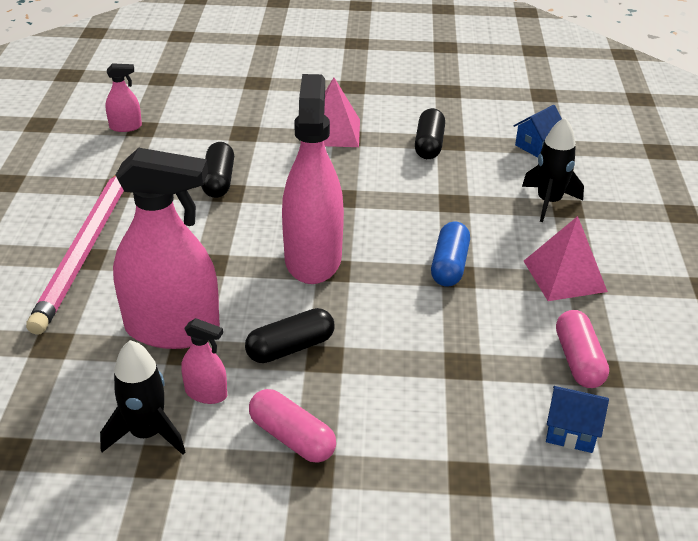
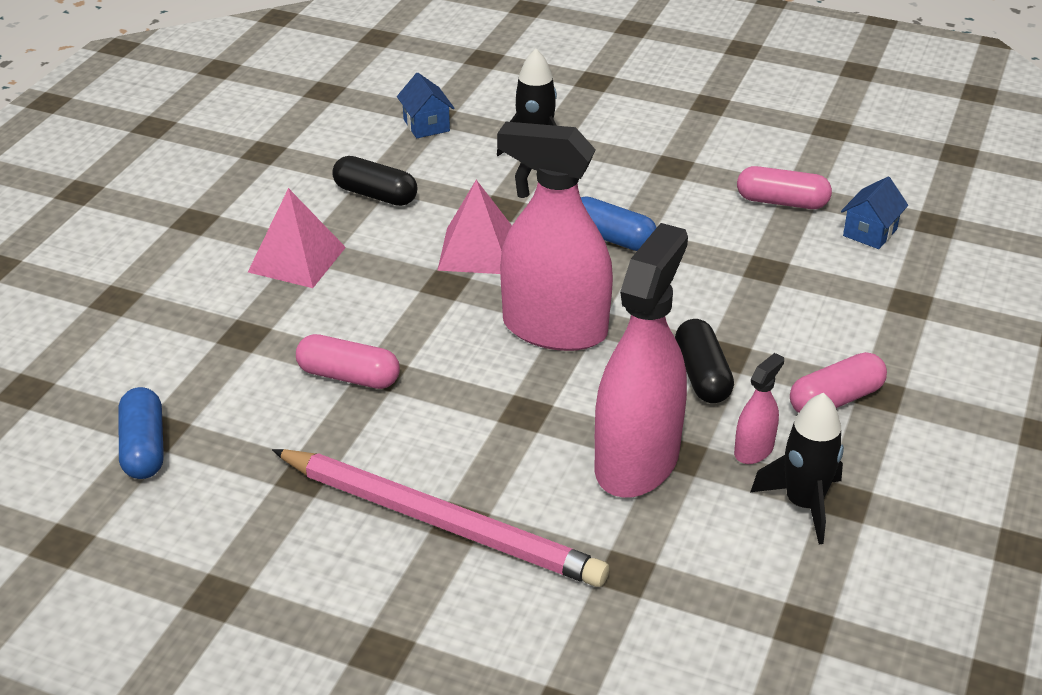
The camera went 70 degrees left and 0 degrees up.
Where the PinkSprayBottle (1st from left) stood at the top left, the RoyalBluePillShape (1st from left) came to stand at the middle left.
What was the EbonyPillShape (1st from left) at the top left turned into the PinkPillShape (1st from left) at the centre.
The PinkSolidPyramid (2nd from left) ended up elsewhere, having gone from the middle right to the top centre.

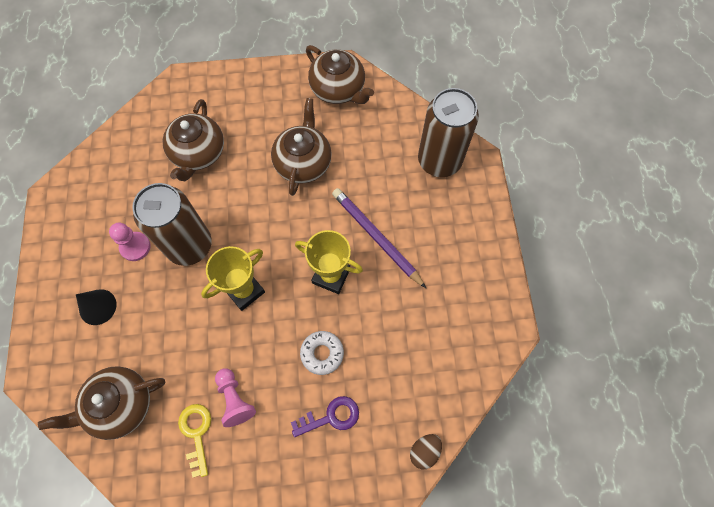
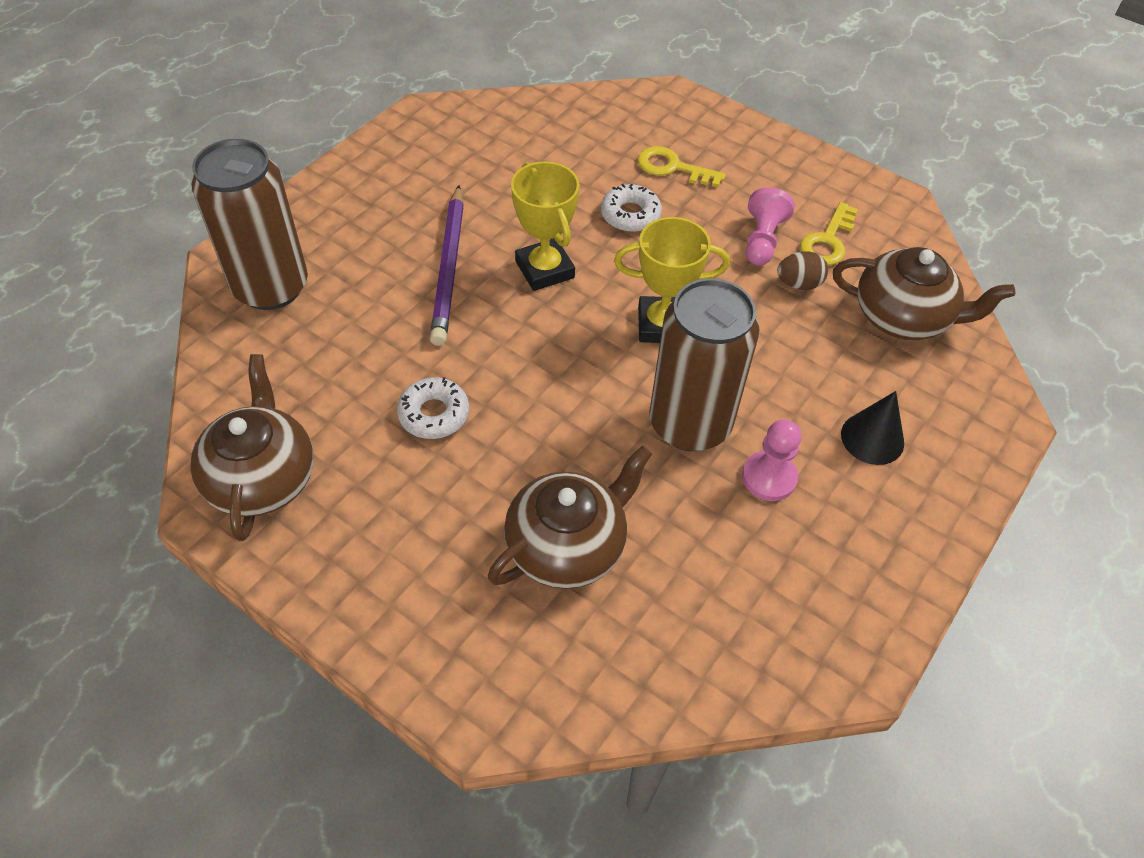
The camera went 140 degrees left and 15 degrees down.
Where the DarkBrownChinaTeapot (3rd from left) stood at the top centre, the PureWhiteDoughnut (1st from left) came to stand at the centre.
What was the RoyalPurpleLatchkey at the bottom centre turned into the GoldenLatchkey (1st from left) at the top centre.
The DarkBrownEgg ended up elsewhere, having gone from the bottom centre to the top right.

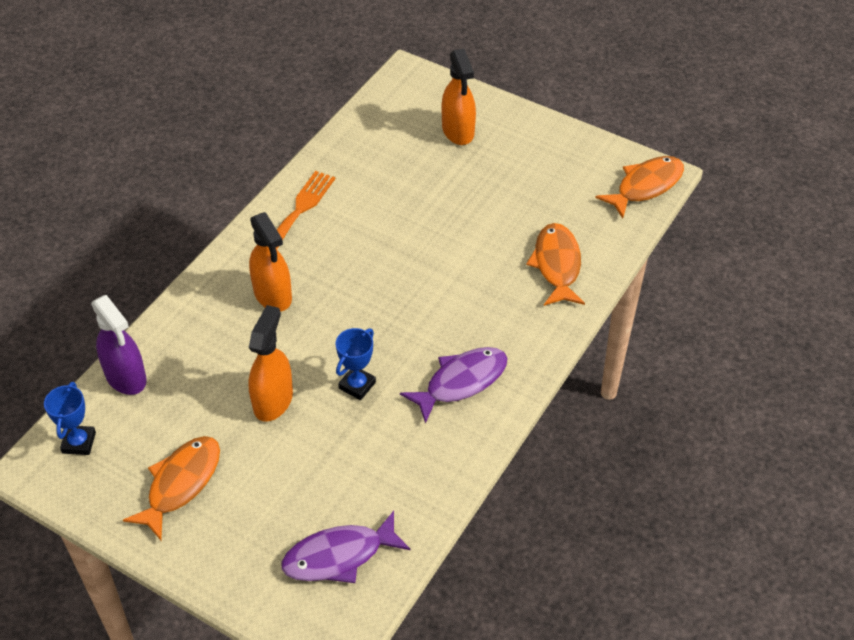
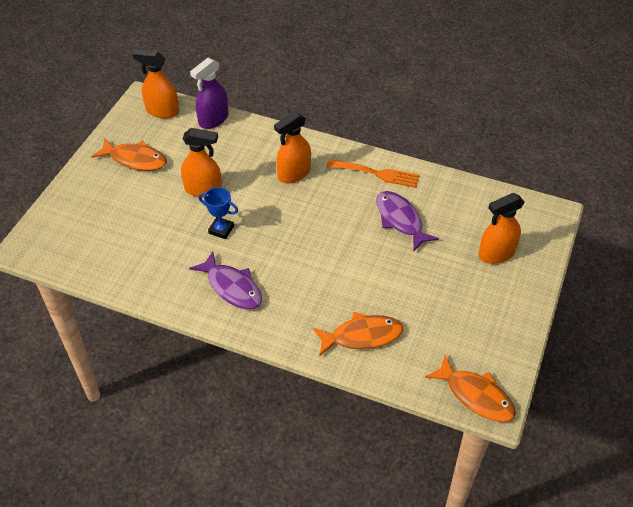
The camera went 80 degrees right and 0 degrees up.
Where the RoyalBlueAwardCup (1st from left) stood at the middle left, the OrangeSprayBottle (1st from left) came to stand at the top left.
The RoyalPurpleToyFish (1st from left in the first image) ended up elsewhere, having gone from the bottom centre to the centre.

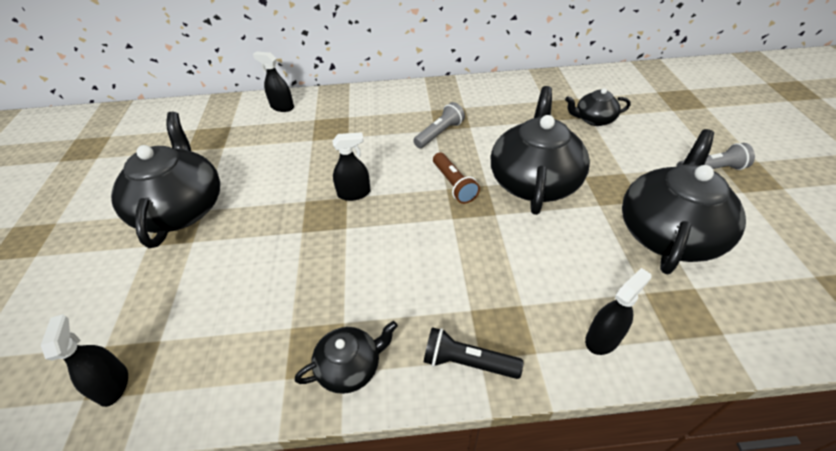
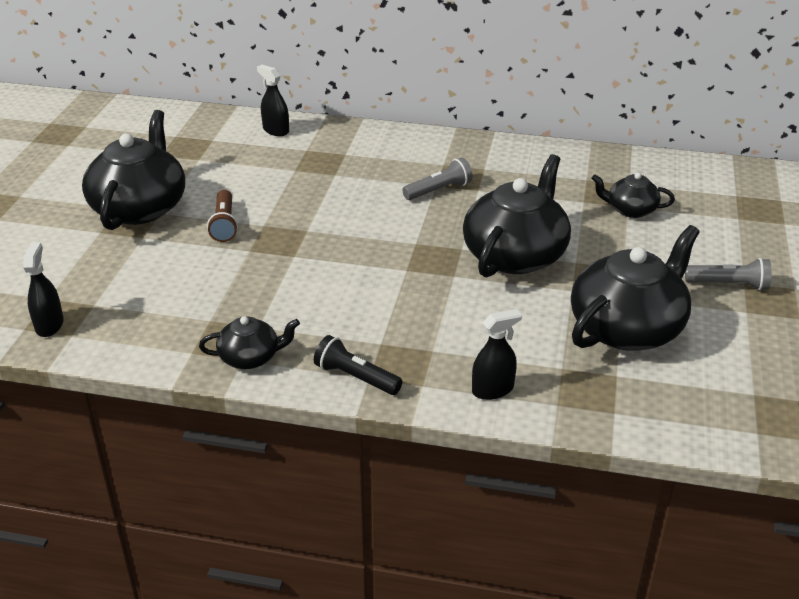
The camera went 15 degrees right and 10 degrees down.
The DarkBrownFlashlight ended up elsewhere, having gone from the centre to the middle left.
The second view lost the EbonySprayBottle (3rd from left) at the centre.

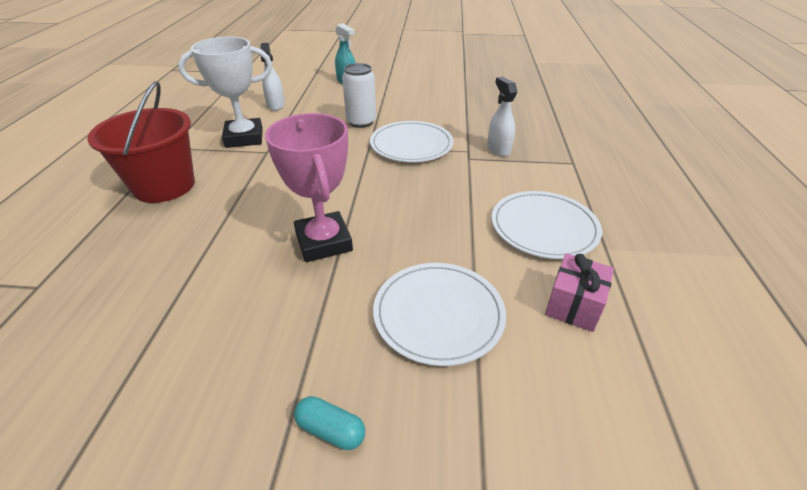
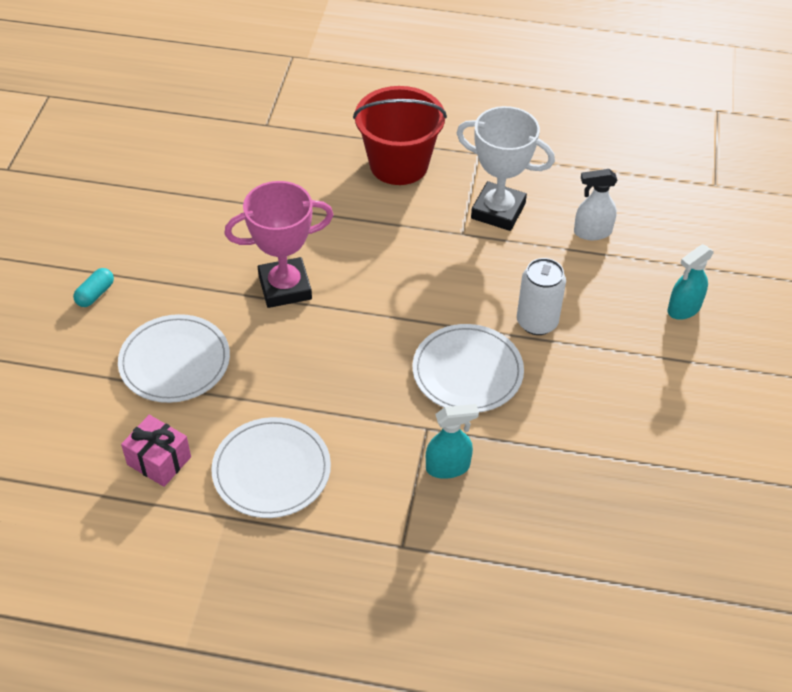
The camera went 95 degrees right and 10 degrees up.
What was the PureWhiteSprayBottle (2nd from left) at the top centre turned into the TurquoiseSprayBottle (1st from left) at the centre.
The PureWhiteAwardCup at the top left ended up facing another way, 60 degrees counterclockwise from before.

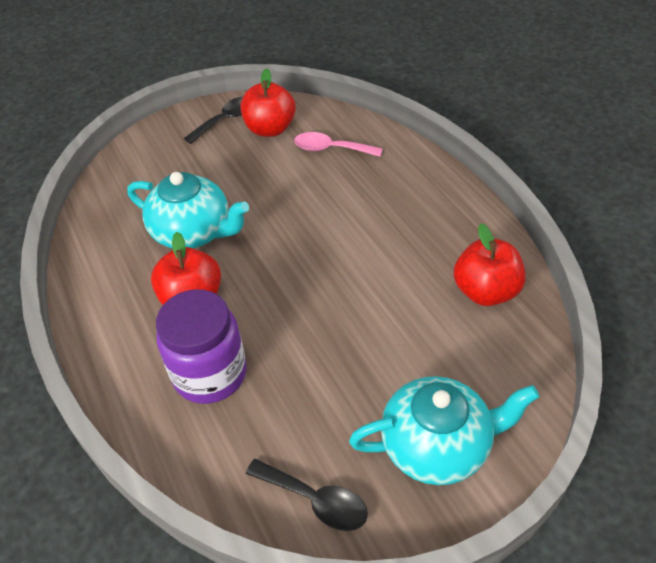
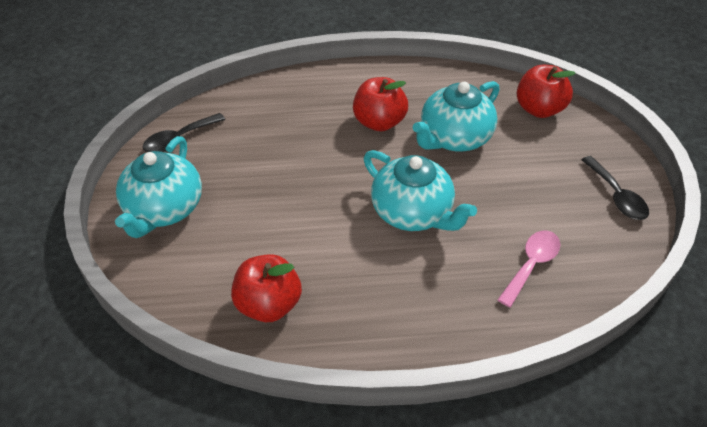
The camera went 110 degrees right and 0 degrees up.
The second view gained the TurquoiseChinaTeapot (2nd from left) at the centre.
The ScarletApple (2nd from left in the first image) ended up elsewhere, having gone from the top centre to the top right.
The second view lost the RoyalPurpleJamJar at the middle left.

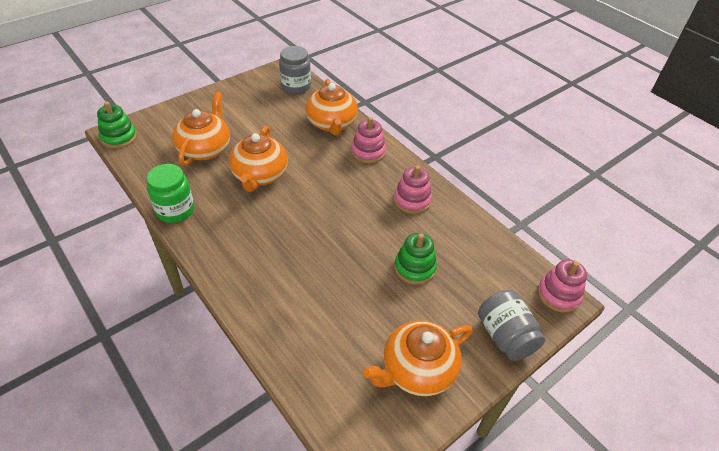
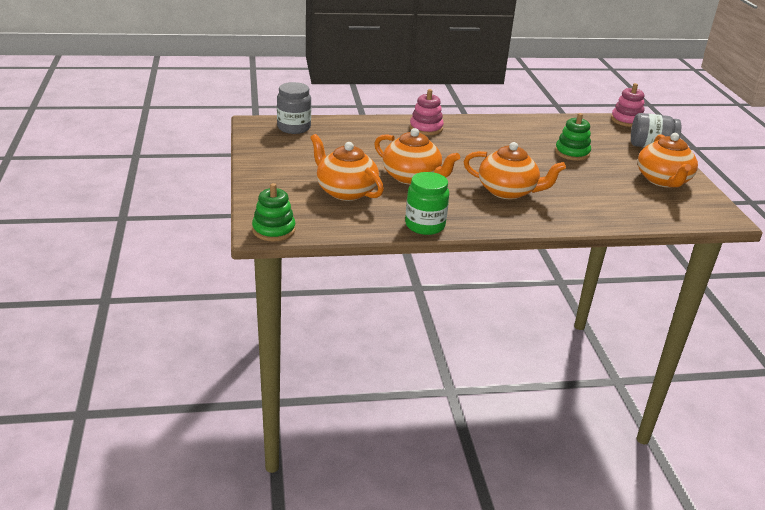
The camera went 60 degrees left and 15 degrees down.
The OrangeChinaTeapot (3rd from left) ended up elsewhere, having gone from the top centre to the middle right.
The second view lost the PinkStackingToy (2nd from left) at the centre.

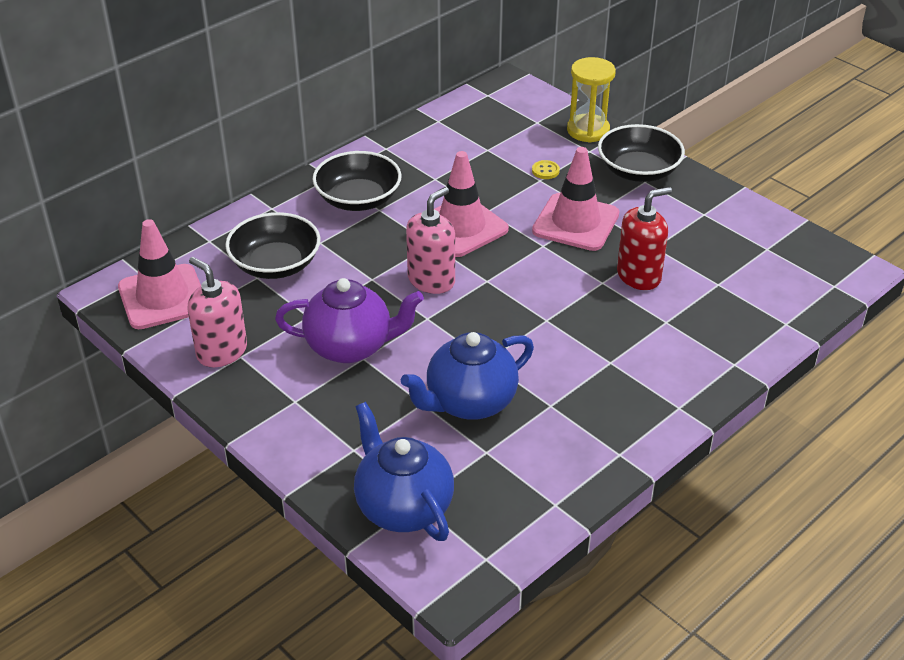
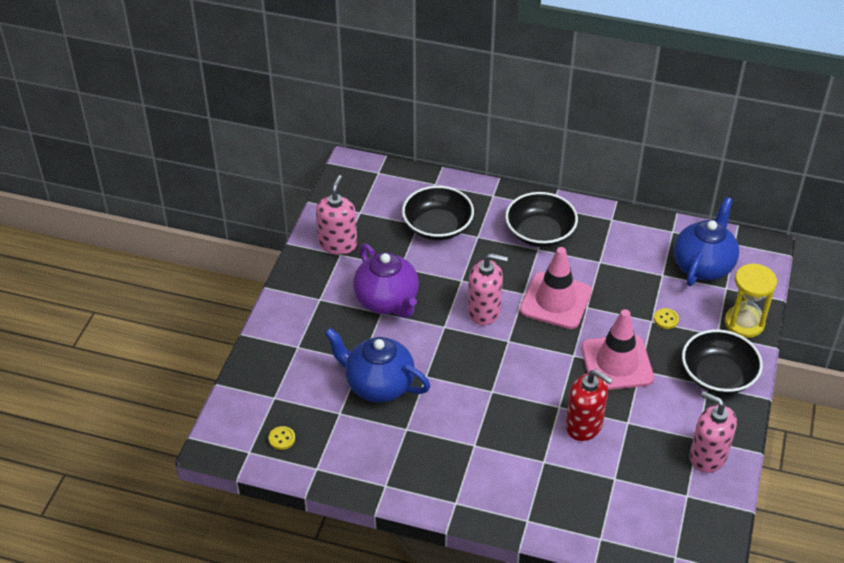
The camera went 60 degrees right and 5 degrees up.
The second view gained the GoldenButton (1st from left) at the bottom left.
The RoyalBlueChinaTeapot (1st from left in the first image) ended up elsewhere, having gone from the bottom centre to the middle right.
The second view gained the PinkPumpBottle (3rd from left) at the bottom right.
The second view lost the PinkSafetyCone (1st from left) at the middle left.

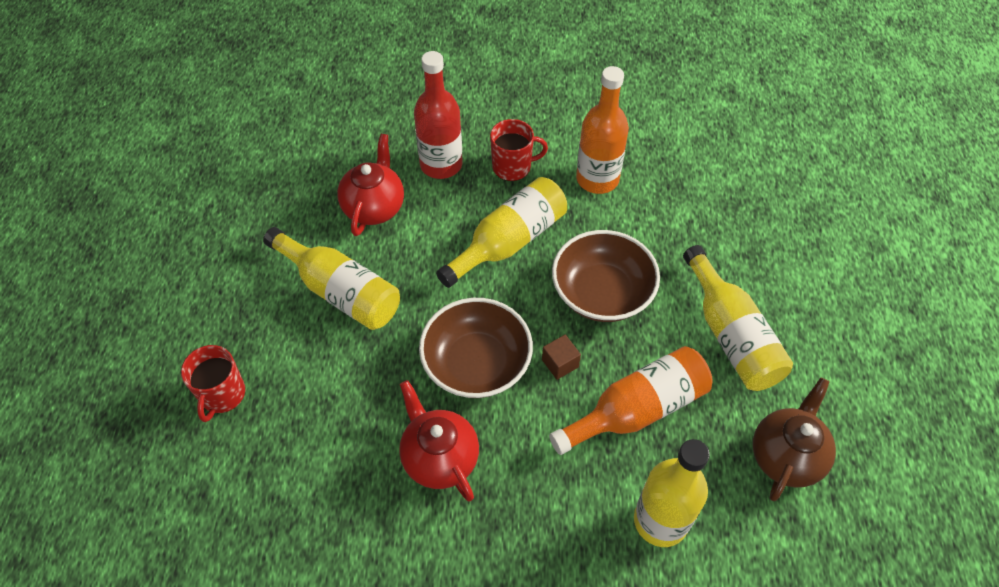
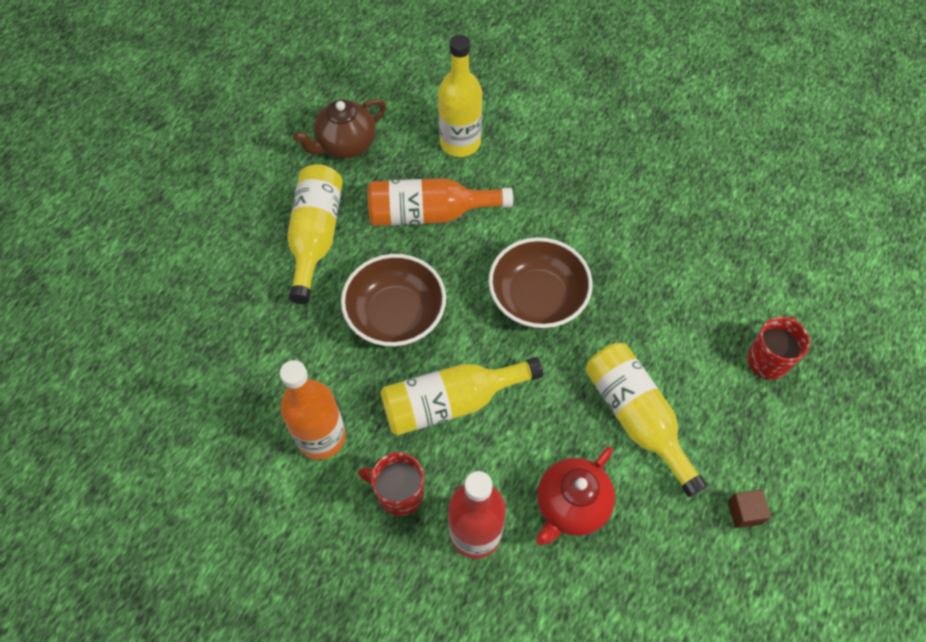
The camera went 155 degrees left and 5 degrees up.
The DarkBrownBlock ended up elsewhere, having gone from the centre to the bottom right.
The second view lost the ScarletChinaTeapot (2nd from left) at the bottom centre.

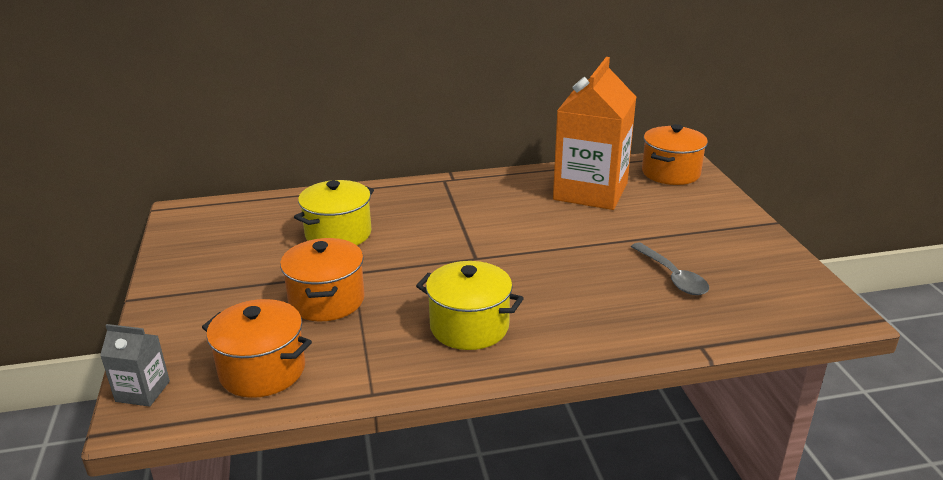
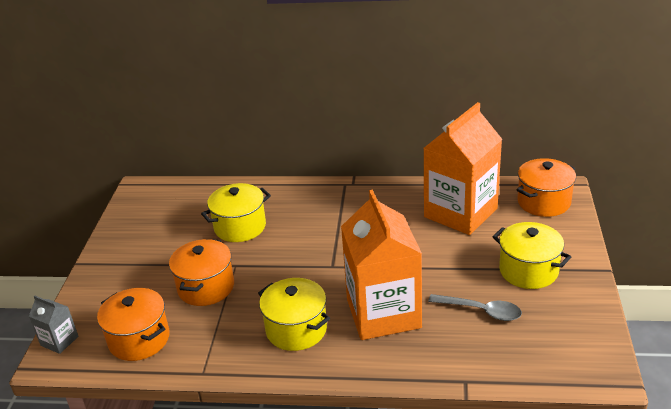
The camera went 20 degrees right and 5 degrees up.
The second view gained the OrangeMilkCarton (1st from left) at the centre.
The GrayTeaspoon at the middle right ended up facing another way, 60 degrees counterclockwise from before.
The second view gained the GoldenStockpot (3rd from left) at the middle right.

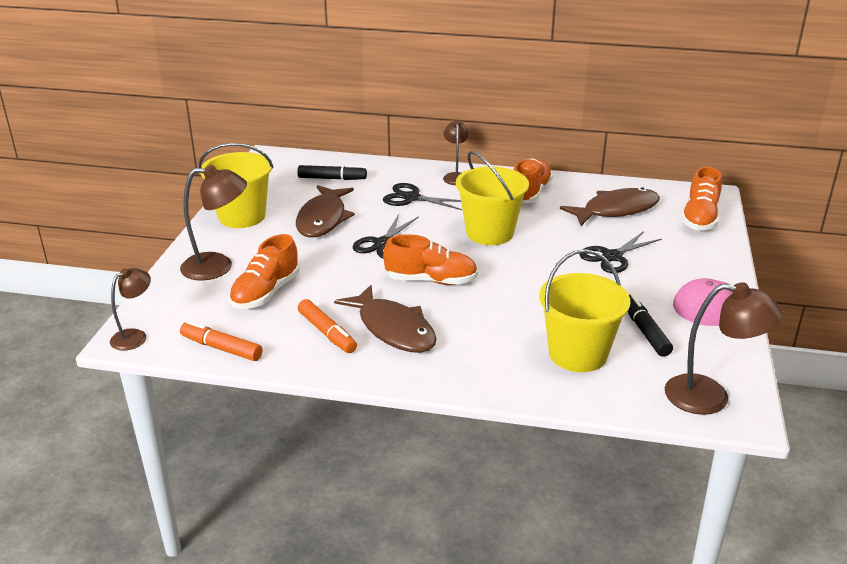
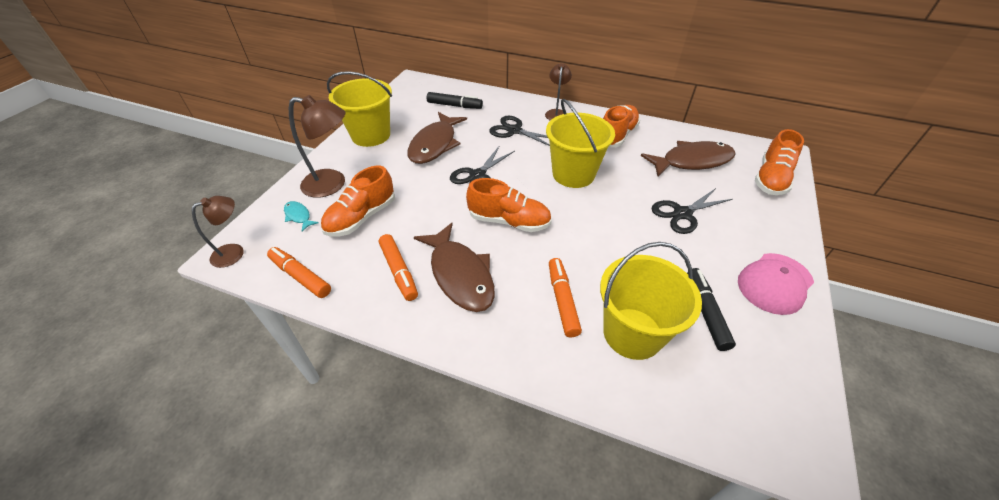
The camera went 10 degrees right and 15 degrees up.
The second view gained the TurquoiseToyFish at the middle left.
The second view gained the OrangeMarkerPen (3rd from left) at the centre.
The second view lost the DarkBrownLamp (4th from left) at the middle right.

